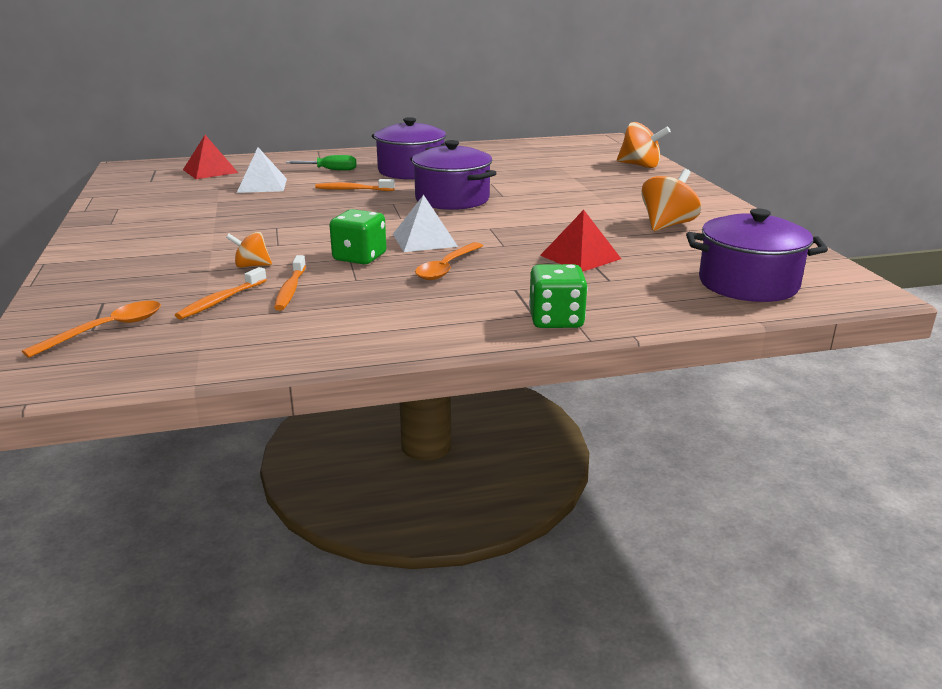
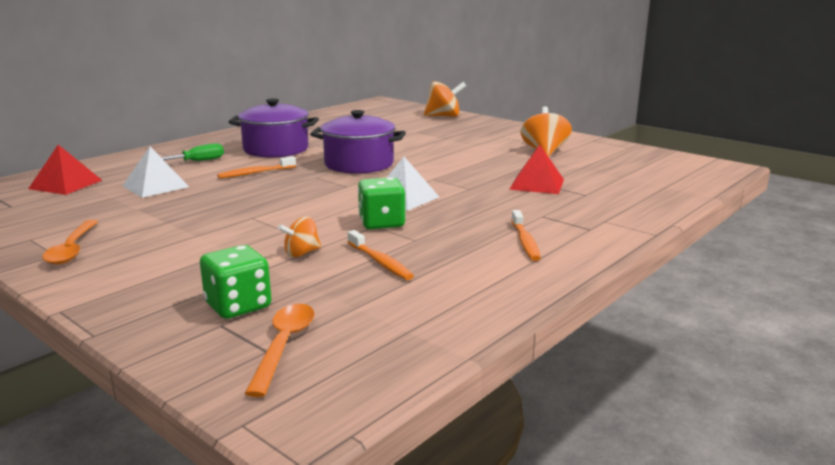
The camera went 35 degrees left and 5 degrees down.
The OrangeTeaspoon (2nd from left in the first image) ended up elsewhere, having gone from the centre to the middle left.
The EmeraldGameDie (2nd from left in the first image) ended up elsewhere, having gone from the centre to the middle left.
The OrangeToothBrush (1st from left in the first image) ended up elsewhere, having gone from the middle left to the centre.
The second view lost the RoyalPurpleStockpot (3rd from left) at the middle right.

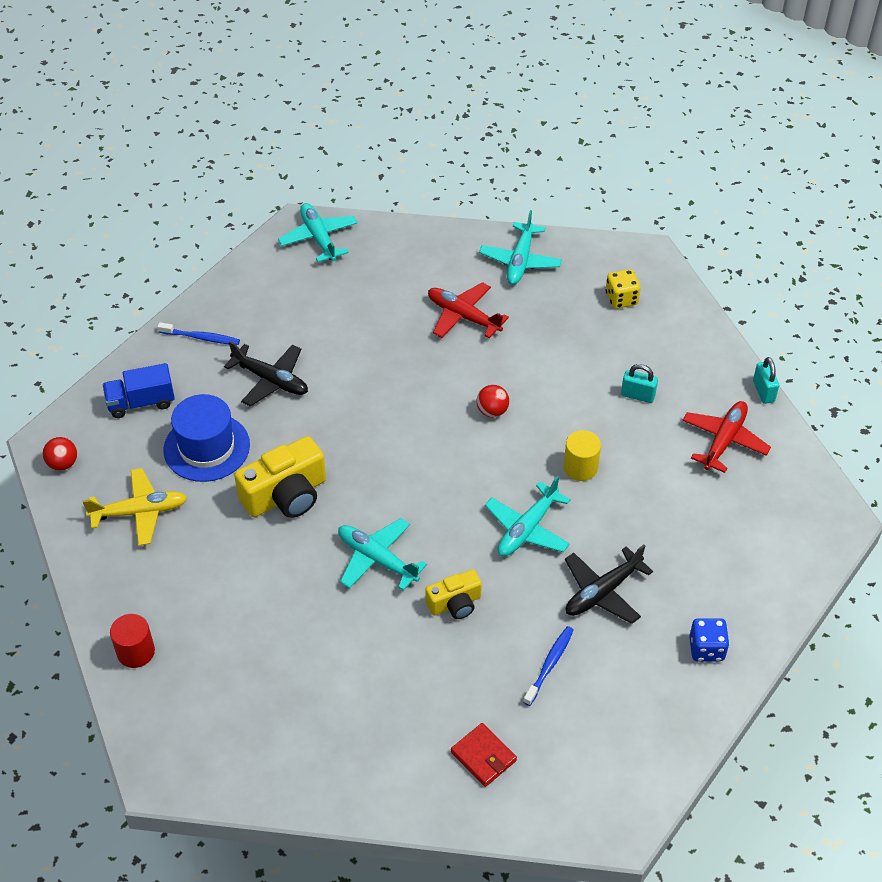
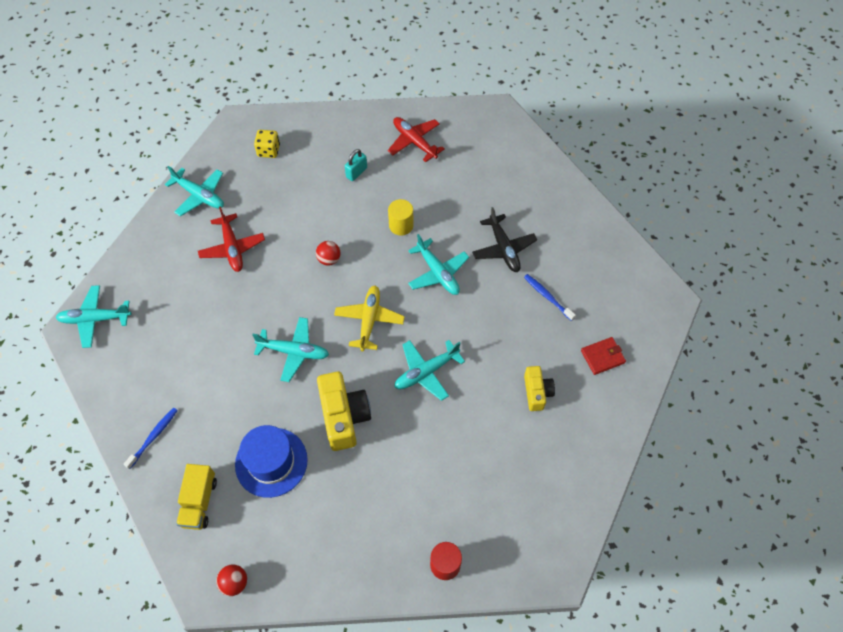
The camera went 70 degrees left and 10 degrees up.
What was the RoyalBlueLorry at the middle left turned into the GoldenLorry at the bottom left.
The ScarletPlane (1st from left) at the centre ended up facing another way, 75 degrees counterclockwise from before.
The second view gained the TurquoisePlane (3rd from left) at the centre.
The GoldenPlane ended up elsewhere, having gone from the middle left to the centre.
The GoldenCamera (2nd from left) ended up elsewhere, having gone from the bottom centre to the centre.
The second view lost the EbonyPlane (1st from left) at the middle left.
The second view lost the RoyalBlueGameDie at the bottom right.
The second view lost the TurquoiseLock (2nd from left) at the middle right.

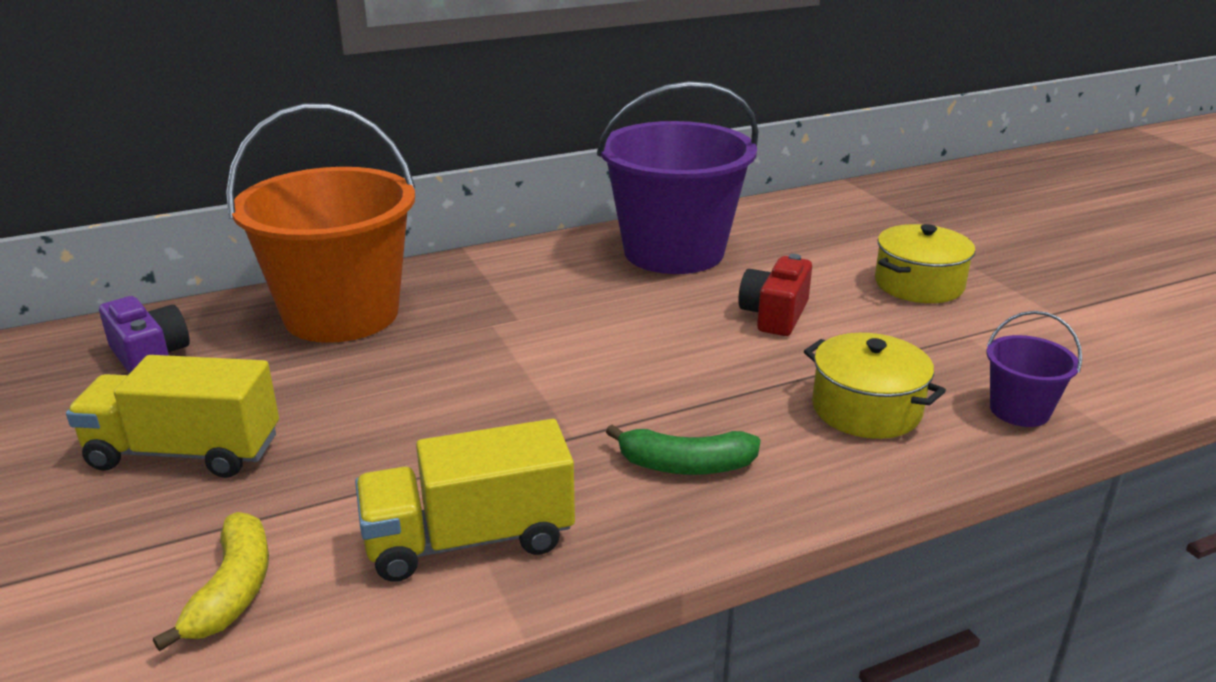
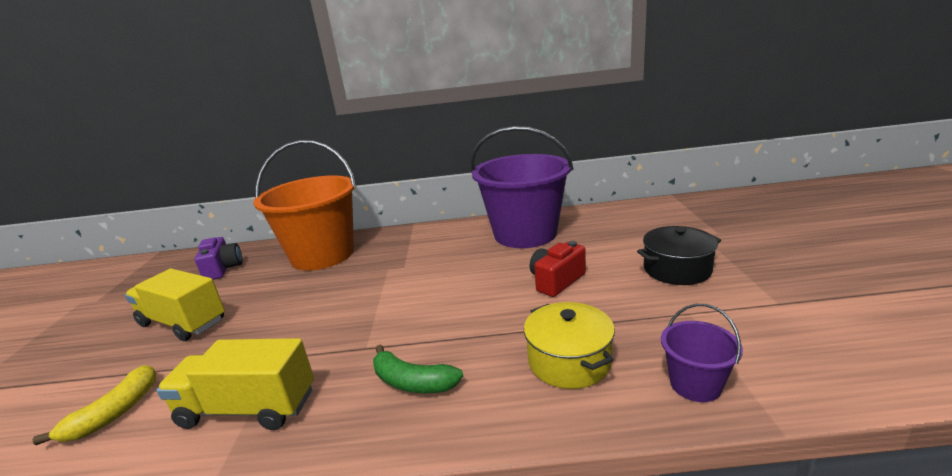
The camera went 25 degrees right and 5 degrees down.
What was the GoldenStockpot (2nd from left) at the middle right turned into the EbonyStockpot at the middle right.

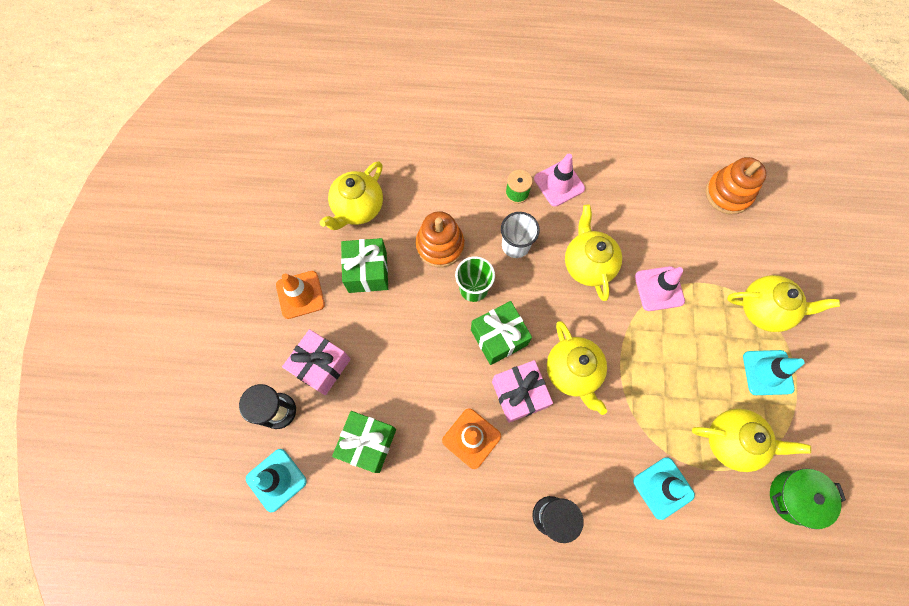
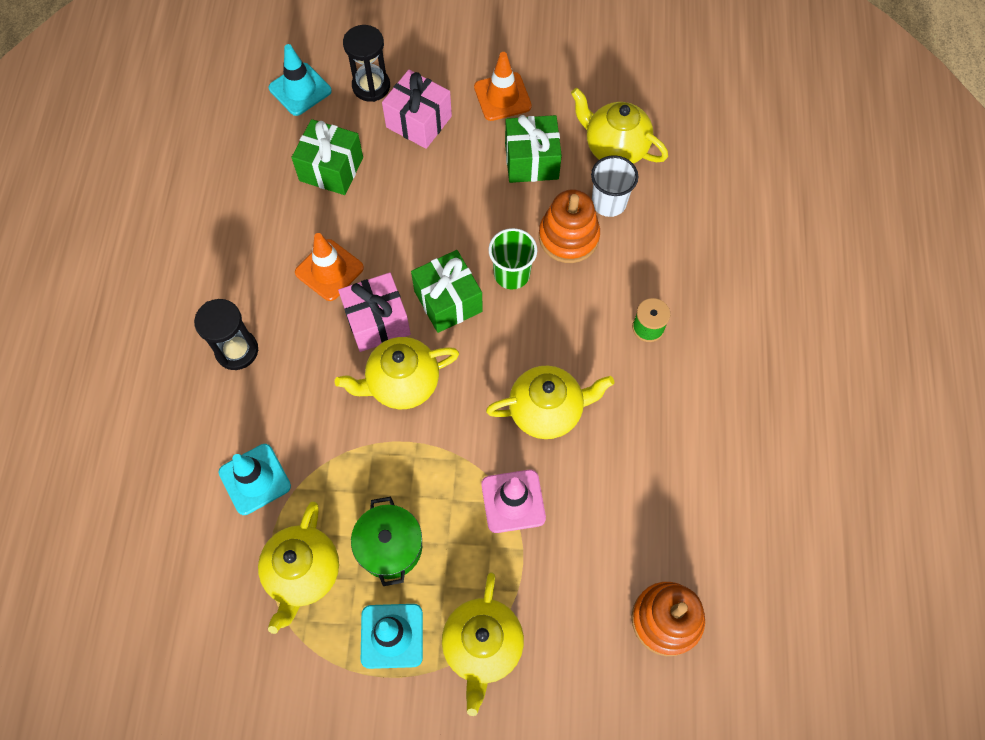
The camera went 90 degrees right and 5 degrees down.
The EmeraldStockpot ended up elsewhere, having gone from the bottom right to the bottom centre.
The PureWhiteCup ended up elsewhere, having gone from the centre to the top centre.
The second view lost the PinkSafetyCone (1st from left) at the top centre.

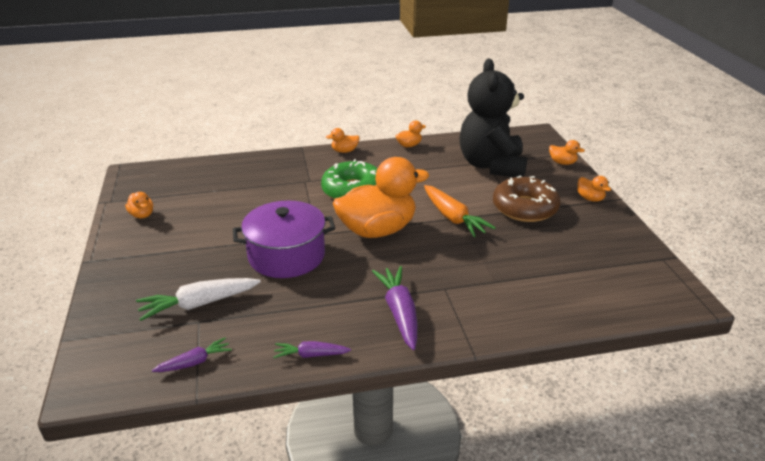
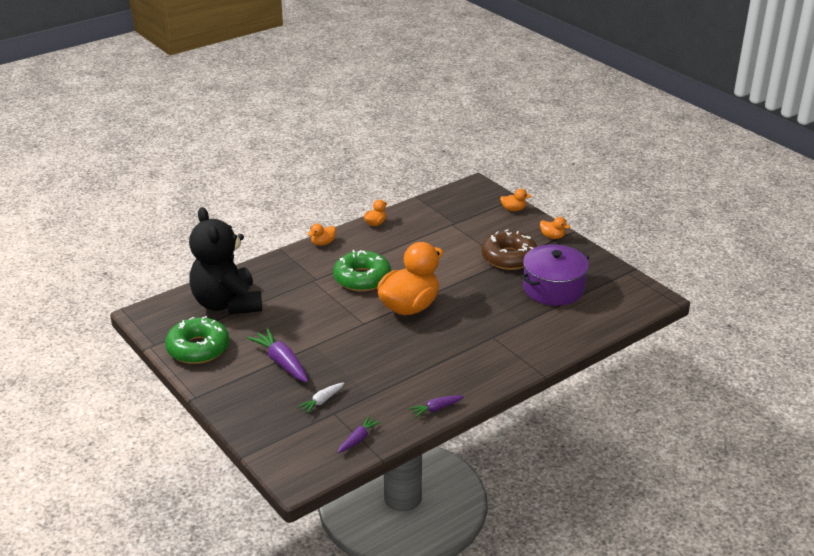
The camera went 25 degrees left and 0 degrees up.
Where the OrangeRubberDuck (1st from left) stood at the middle left, the EmeraldDoughnut (1st from left) came to stand at the middle left.
The EbonyTeddyBear ended up elsewhere, having gone from the top centre to the middle left.
The RoyalPurpleCarrot (3rd from left in the first image) ended up elsewhere, having gone from the bottom centre to the centre.
The size of the PureWhiteCarrot at the middle left changed by a factor of 0.58.
The RoyalPurpleStockpot ended up elsewhere, having gone from the centre to the middle right.
The second view lost the OrangeCarrot at the centre.

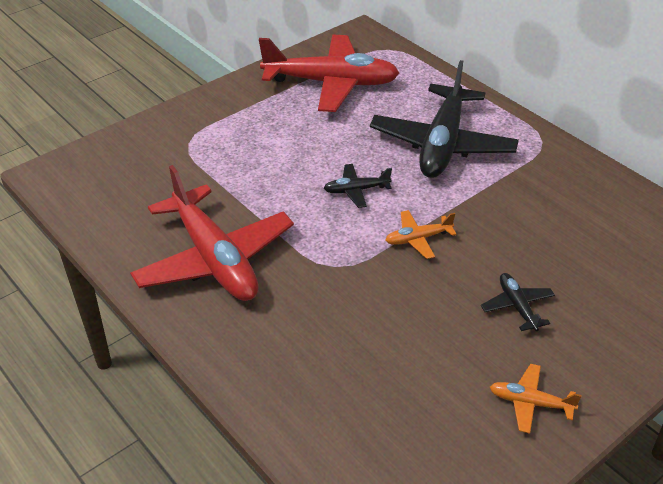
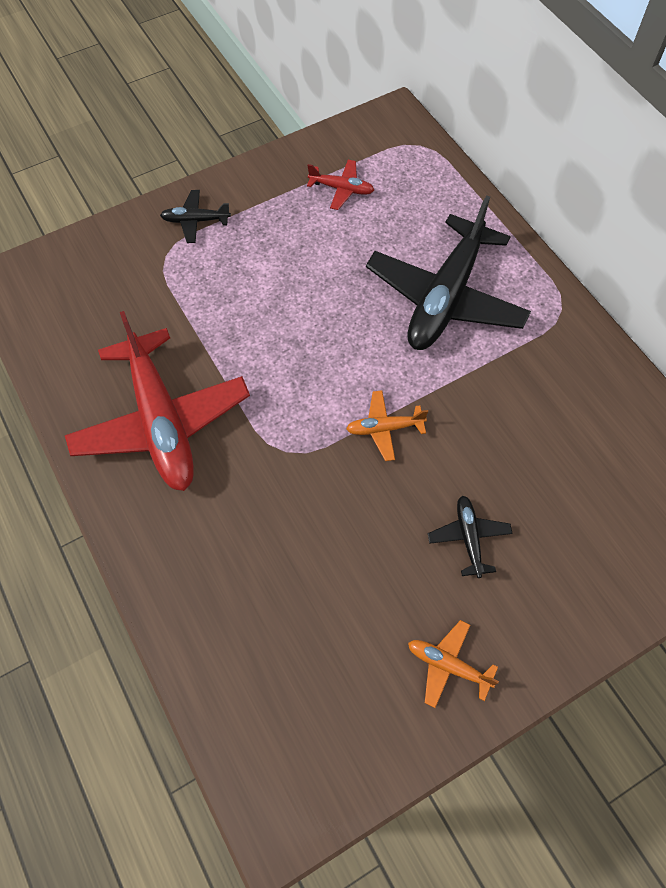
The camera went 10 degrees right and 20 degrees up.
The EbonyPlane (1st from left) ended up elsewhere, having gone from the centre to the top left.
The size of the ScarletPlane (2nd from left) at the top centre changed by a factor of 0.43.

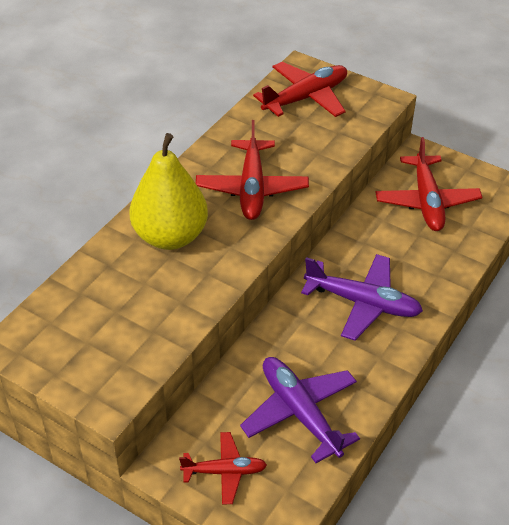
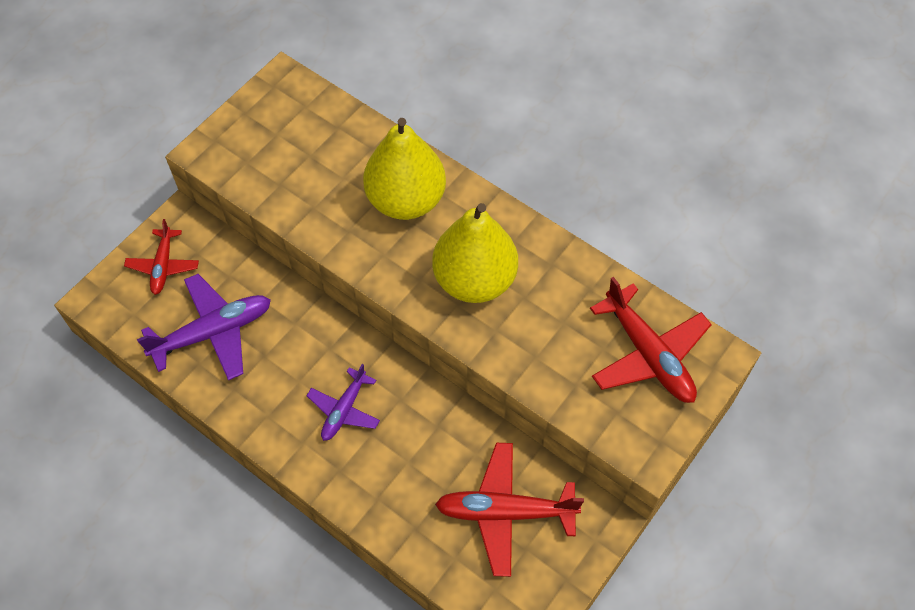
The camera went 95 degrees right and 15 degrees up.
The size of the RoyalPurplePlane (2nd from left) at the middle right changed by a factor of 0.61.
Where the ScarletPlane (2nd from left) stood at the top centre, the GoldenPear (2nd from left) came to stand at the centre.

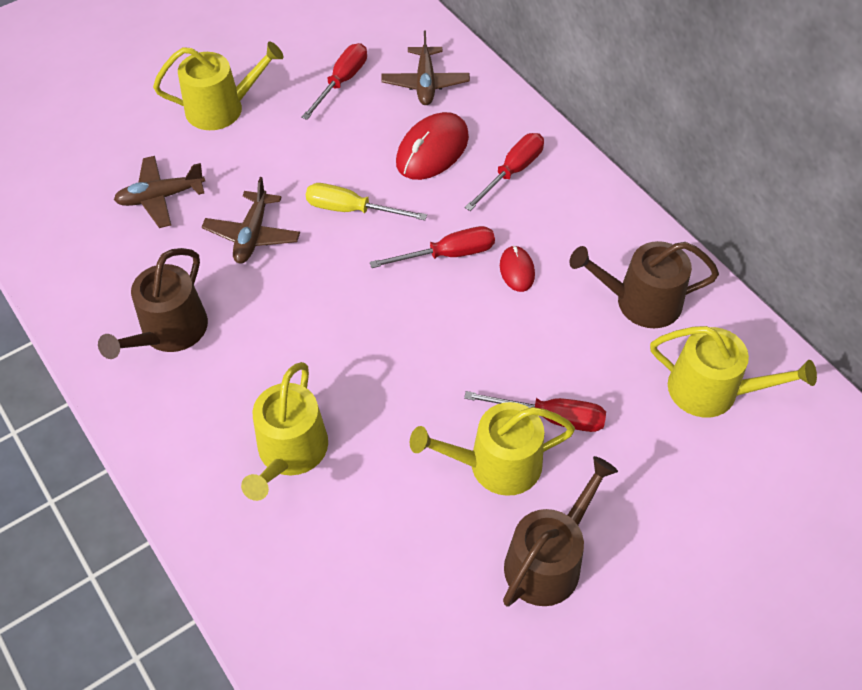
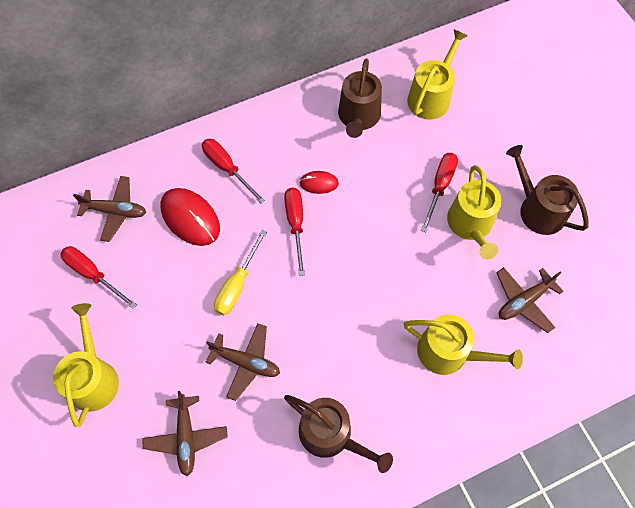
The camera went 80 degrees left and 10 degrees up.
The second view gained the DarkBrownPlane (4th from left) at the middle right.

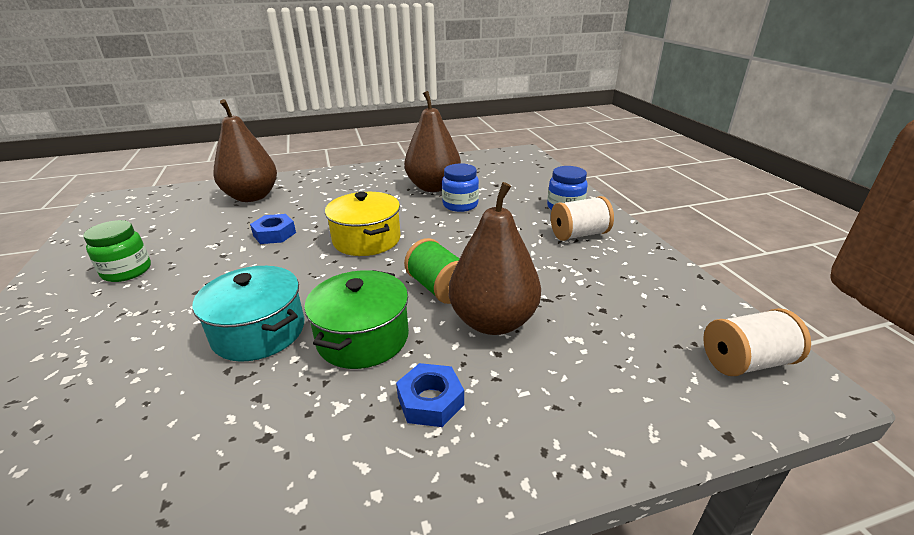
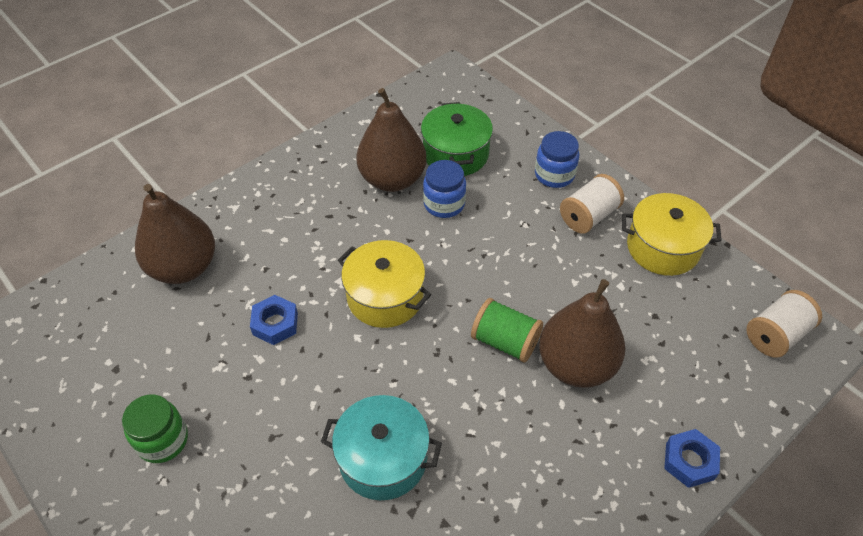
The camera went 25 degrees left and 20 degrees up.
The EmeraldStockpot ended up elsewhere, having gone from the centre to the top centre.
The second view gained the GoldenStockpot (2nd from left) at the middle right.
The RoyalBlueHexagonNut (2nd from left) ended up elsewhere, having gone from the bottom centre to the bottom right.

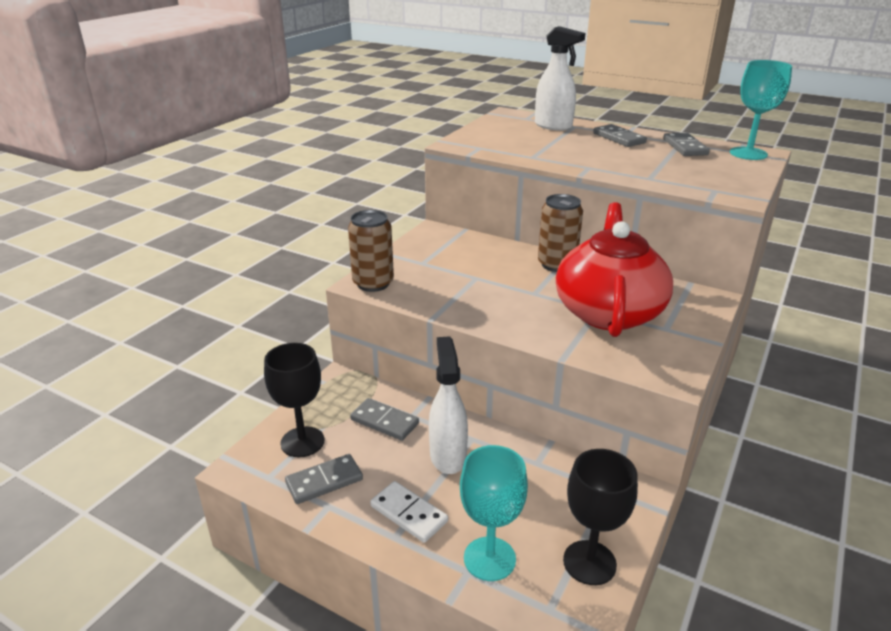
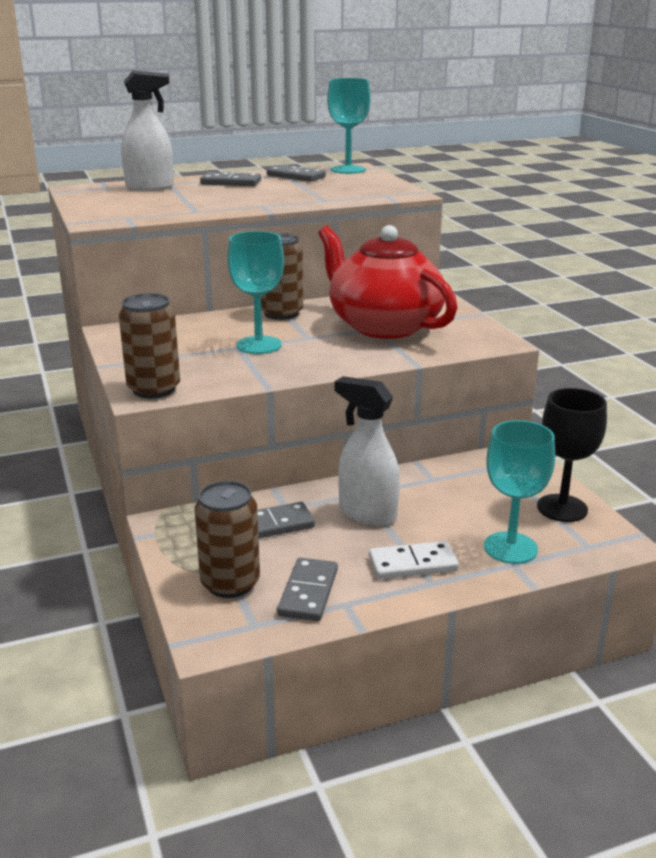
The camera went 50 degrees left and 5 degrees down.
Where the EbonyChalice (1st from left) stood at the middle left, the DarkBrownCan (2nd from left) came to stand at the centre.
The second view gained the TurquoiseChalice (1st from left) at the centre.

